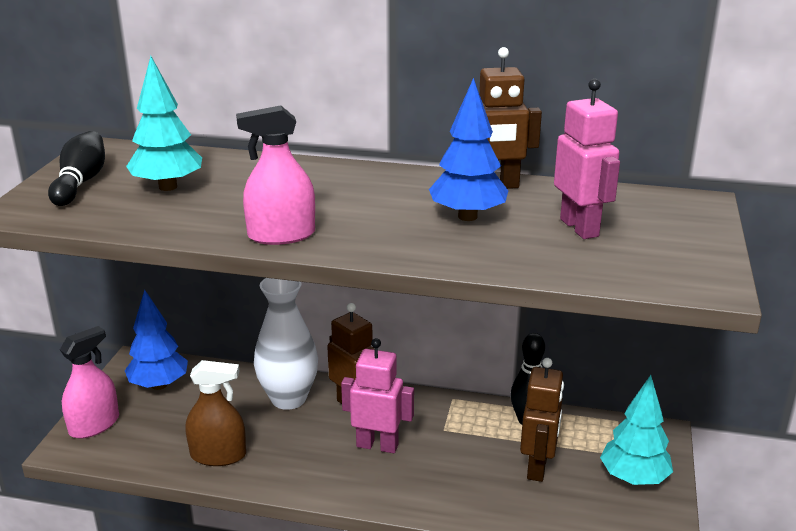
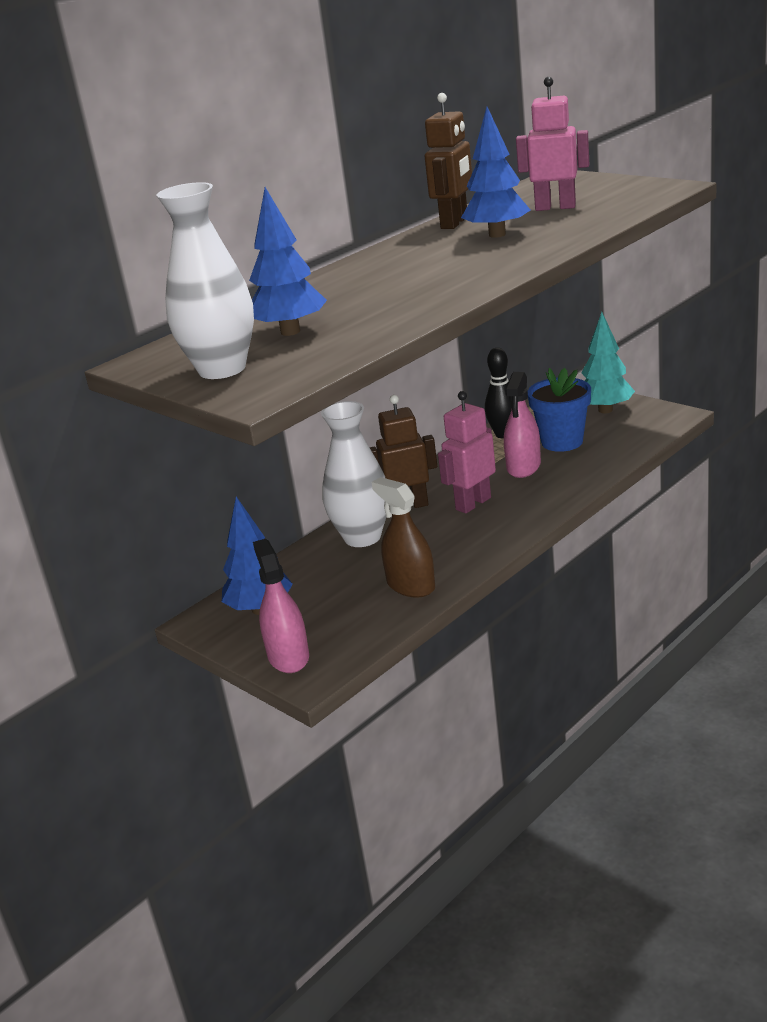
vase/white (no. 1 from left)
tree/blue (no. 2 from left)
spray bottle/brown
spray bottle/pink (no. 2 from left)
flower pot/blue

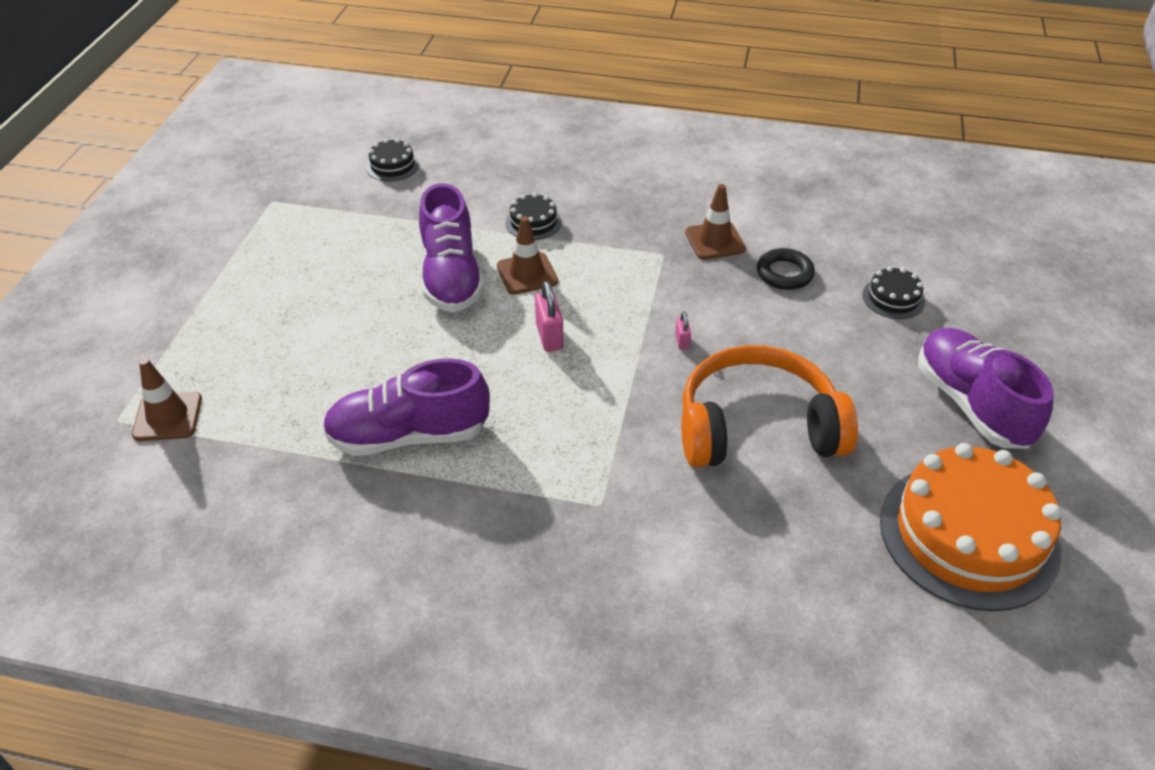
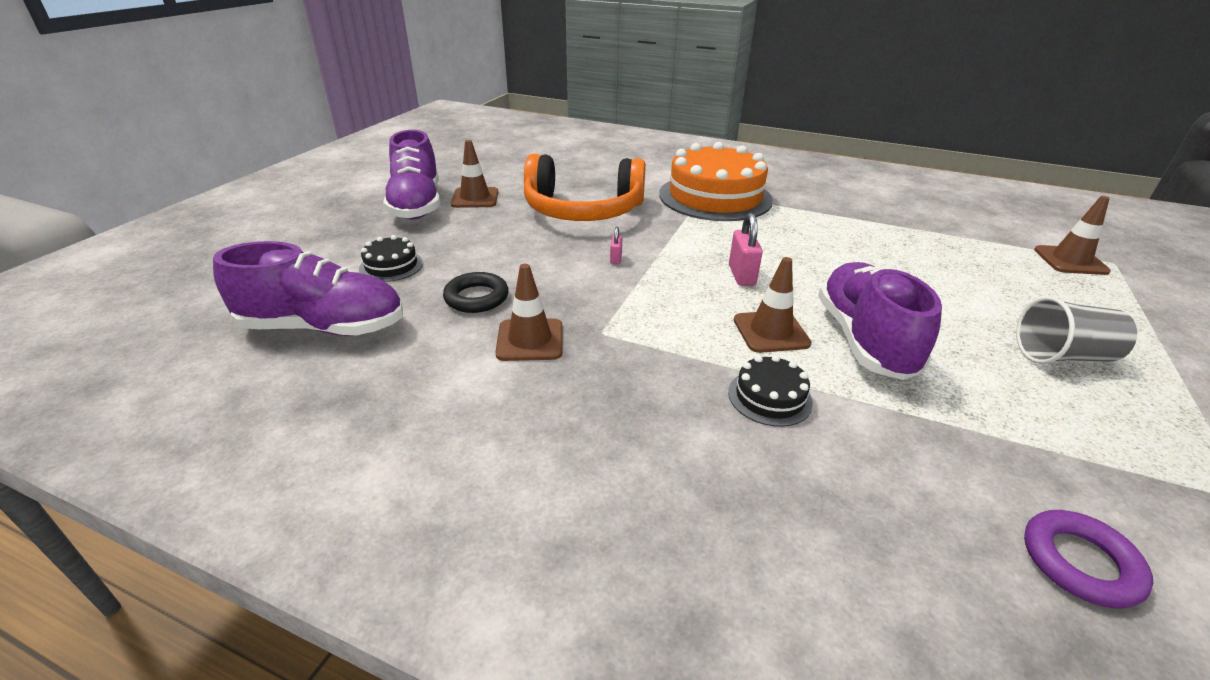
shoe/purple (no. 1 from left)
traffic cone/brown (no. 1 from left)
cake/orange
cup/grey
ring/purple

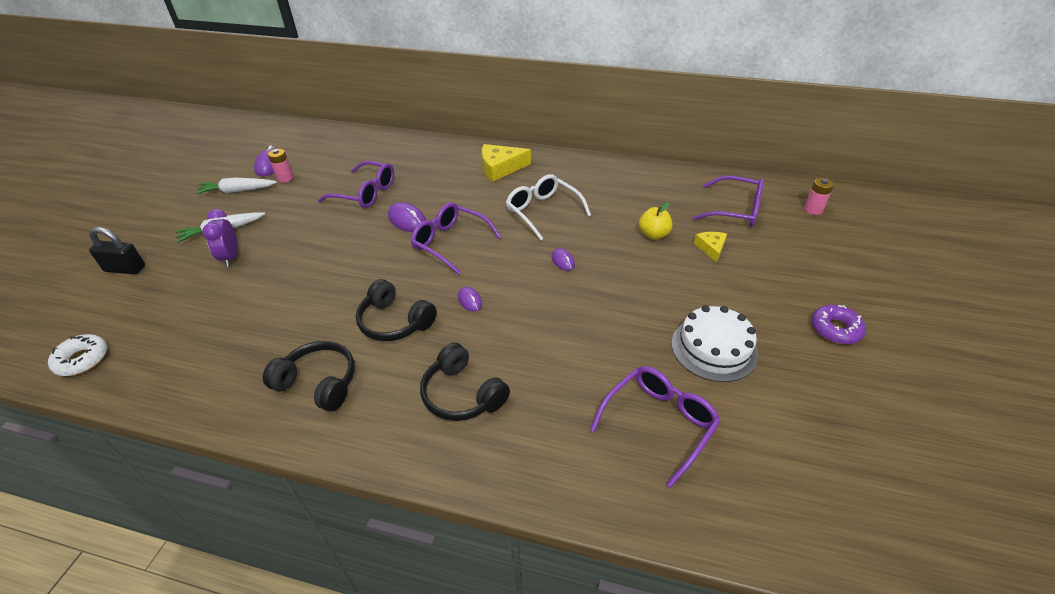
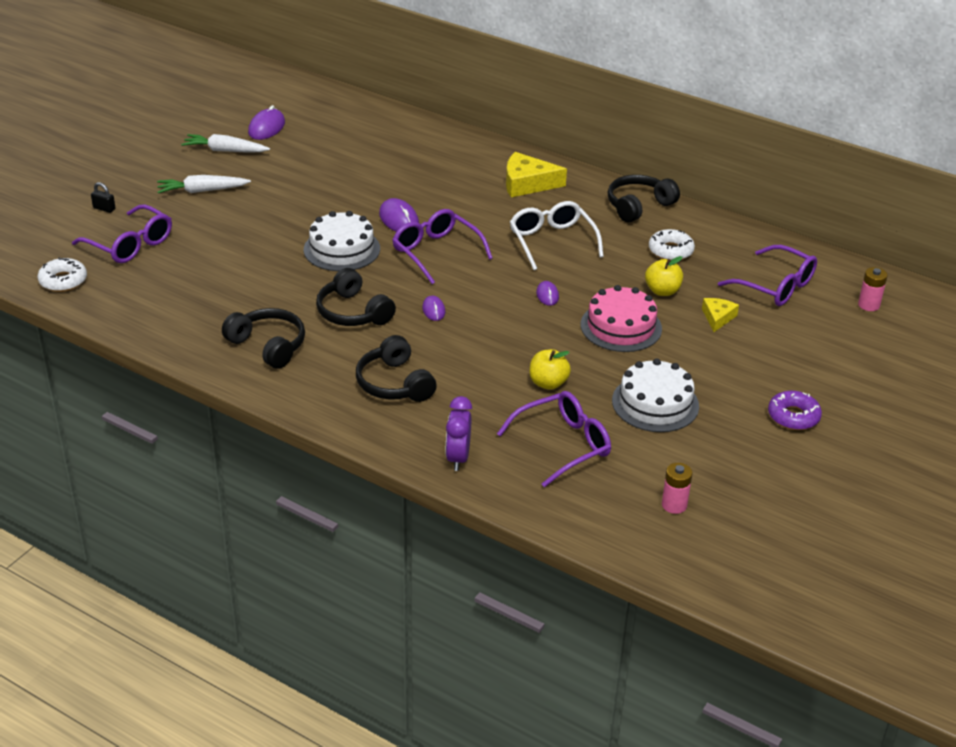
glasses/purple (no. 1 from left)
padlock/black
cake/white (no. 1 from left)
clock/purple
apple/yellow (no. 1 from left)
cake/pink
headphones/black (no. 4 from left)
donut/white (no. 2 from left)
battery/pink (no. 1 from left)

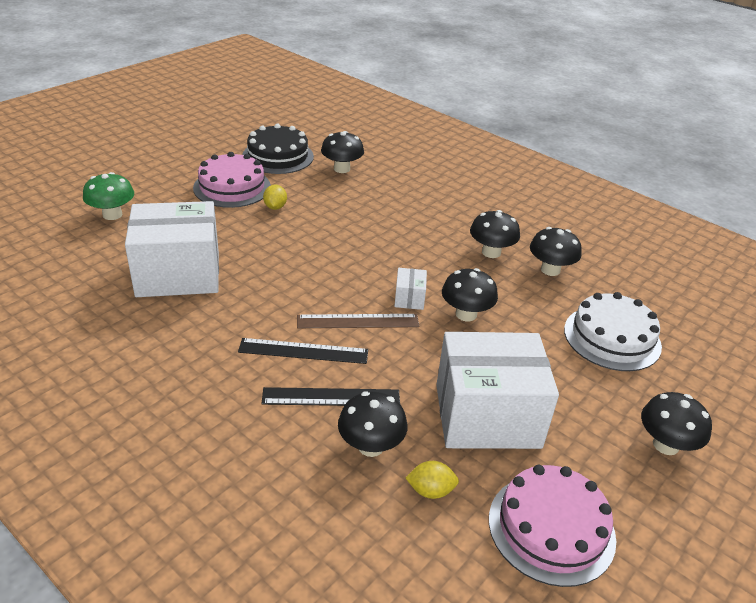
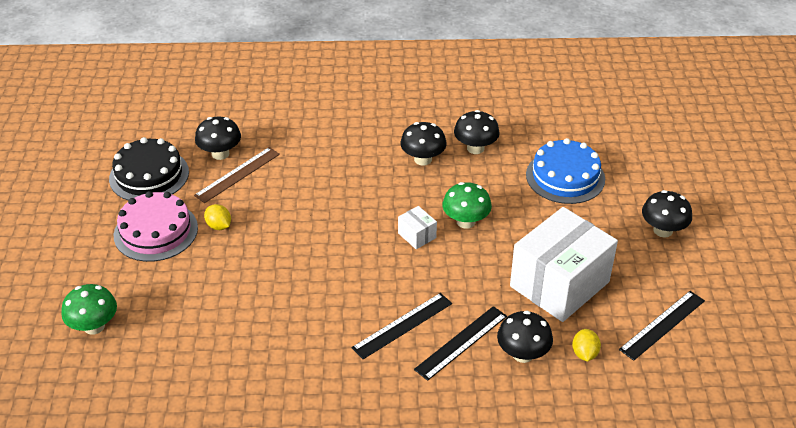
ruler/brown
mushroom/green (no. 2 from left)
cake/blue
lemon/yellow (no. 2 from left)
ruler/black (no. 3 from left)
box/white (no. 1 from left in the first image)

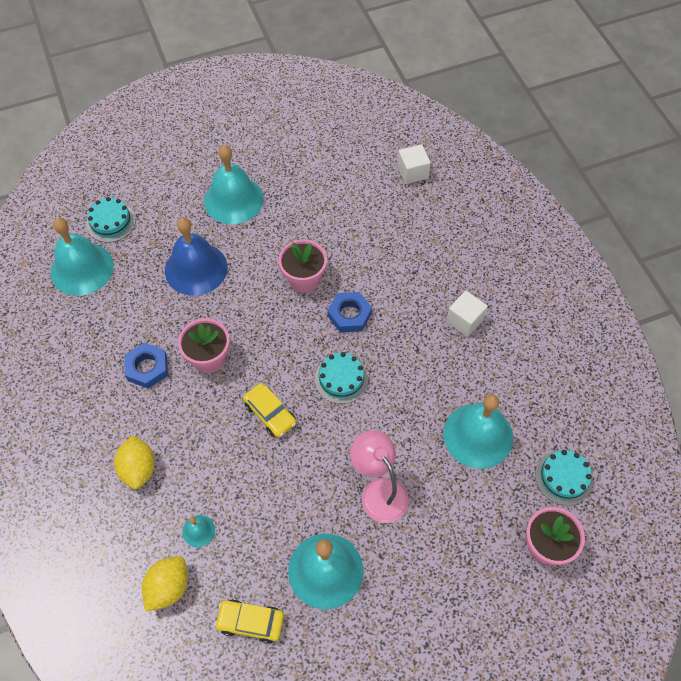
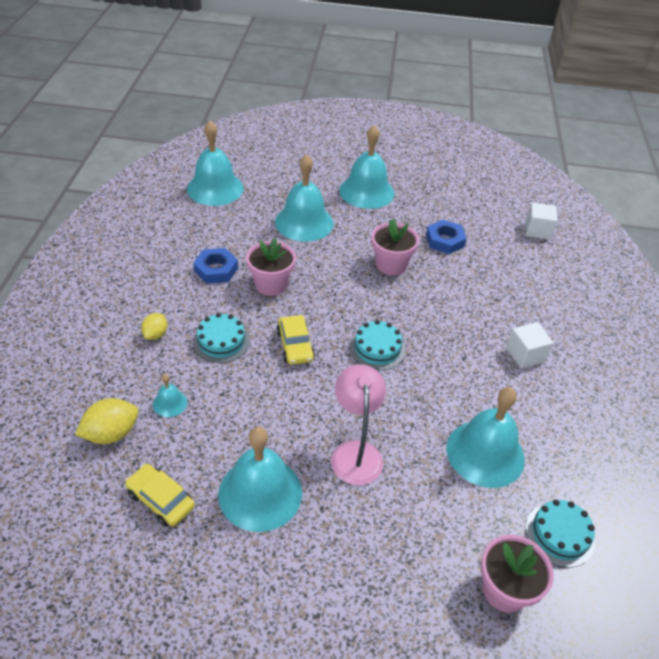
lemon/yellow (no. 2 from left)
cake/turquoise (no. 1 from left)
bell/turquoise (no. 4 from left)
nut/blue (no. 2 from left)

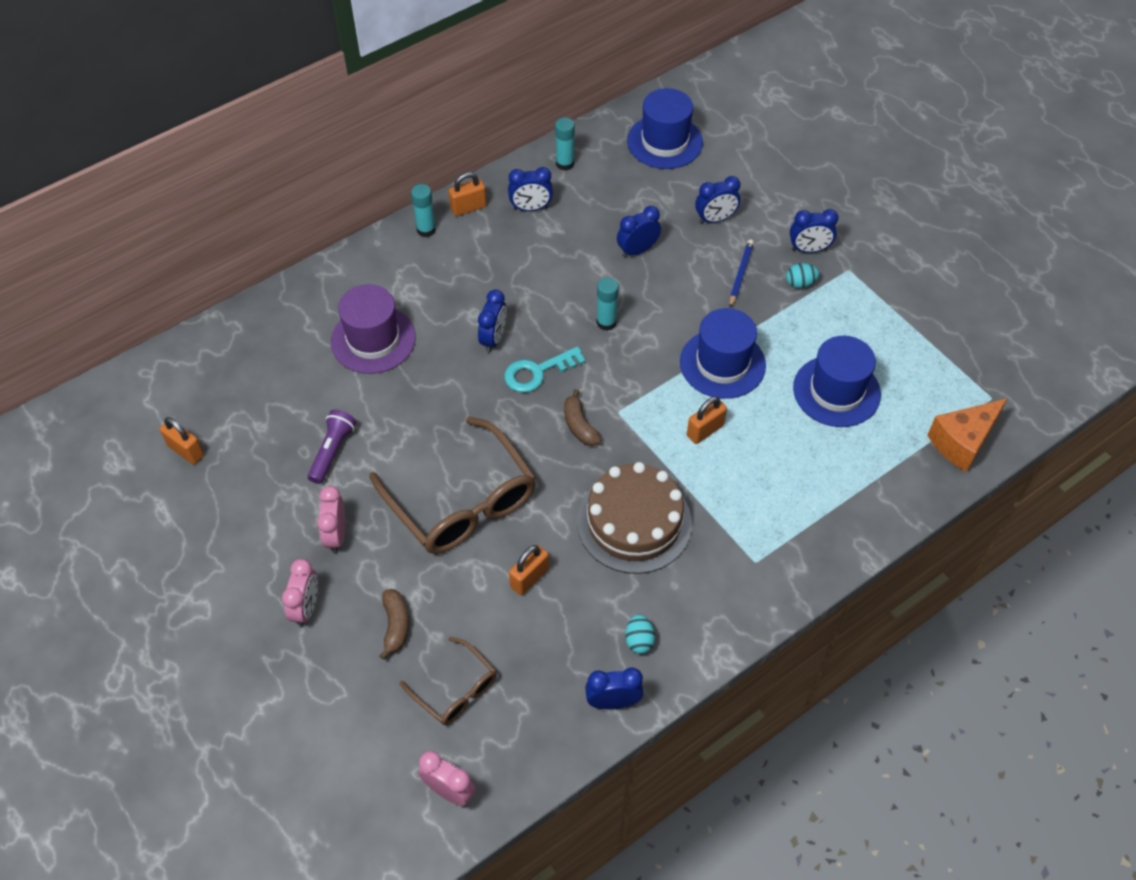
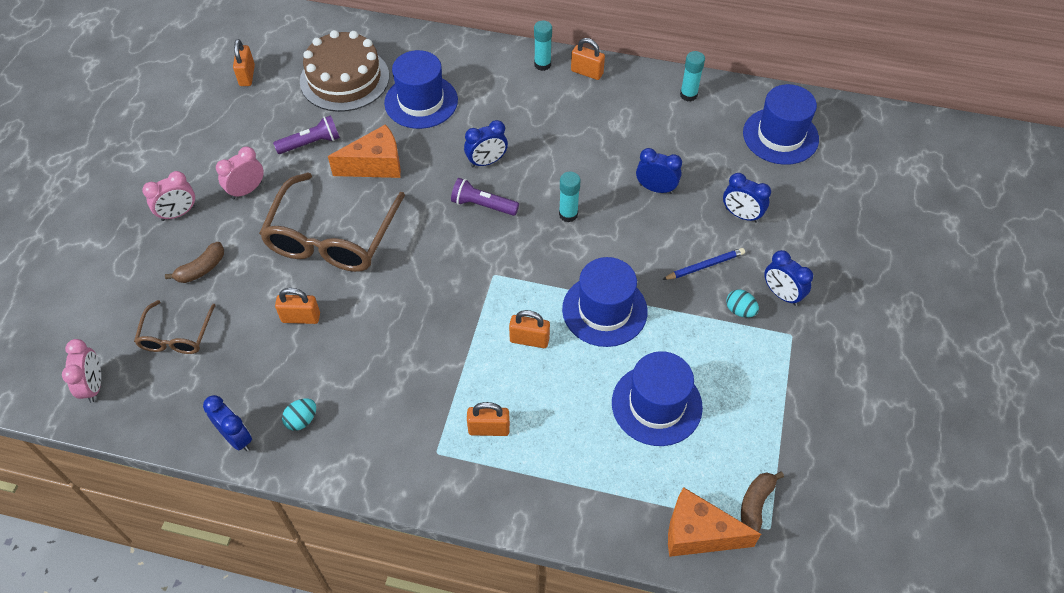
cake/brown
cheese/orange (no. 1 from left)
hat/blue (no. 1 from left)
flashlight/purple (no. 2 from left)
padlock/orange (no. 3 from left)
banana/brown (no. 2 from left)
clock/blue (no. 2 from left in the first image)

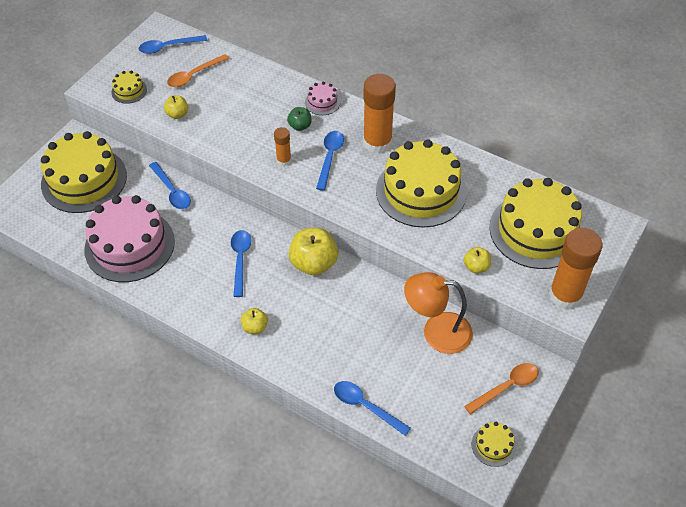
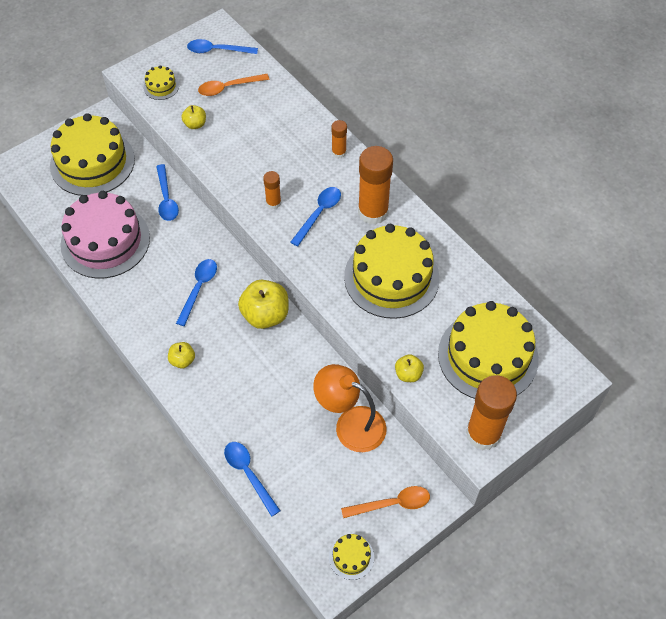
glue stick/orange (no. 2 from left)
apple/green

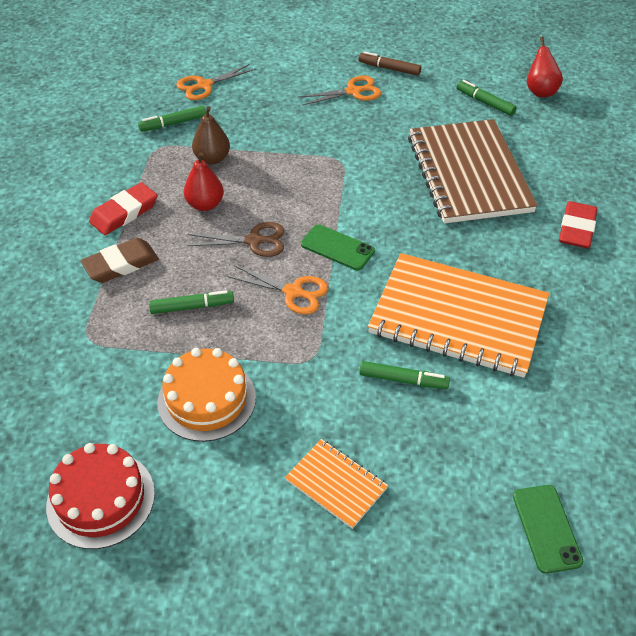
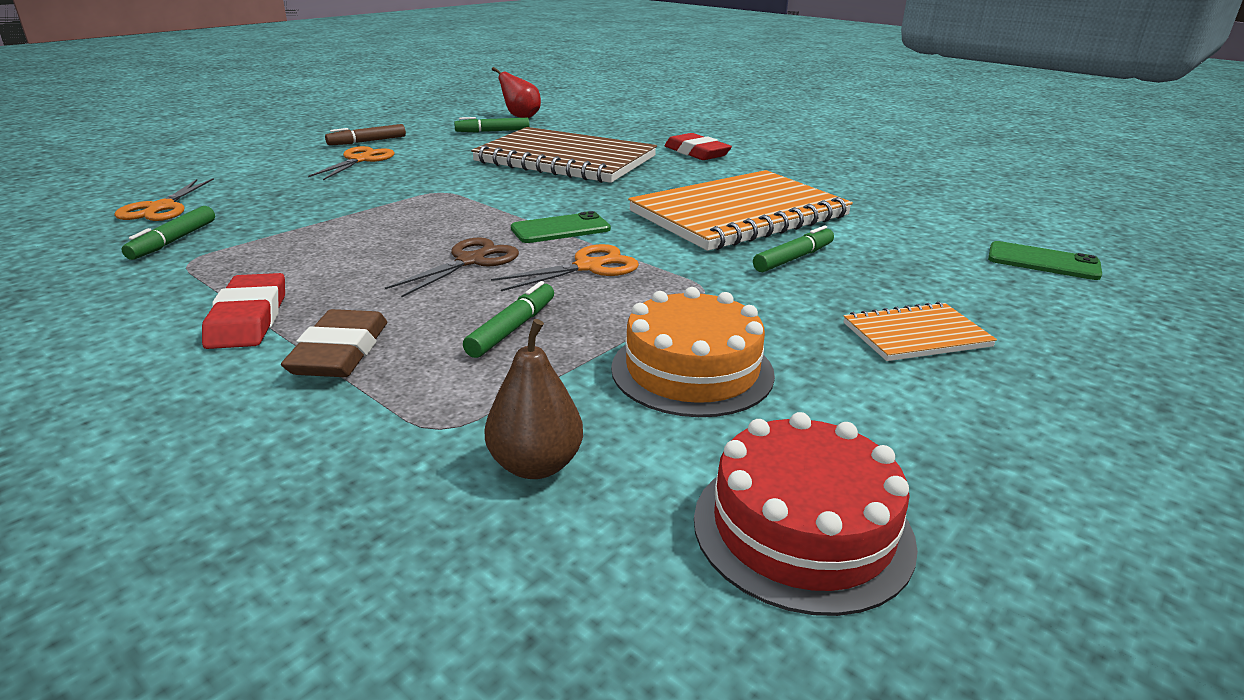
pear/brown
pear/red (no. 1 from left in the first image)

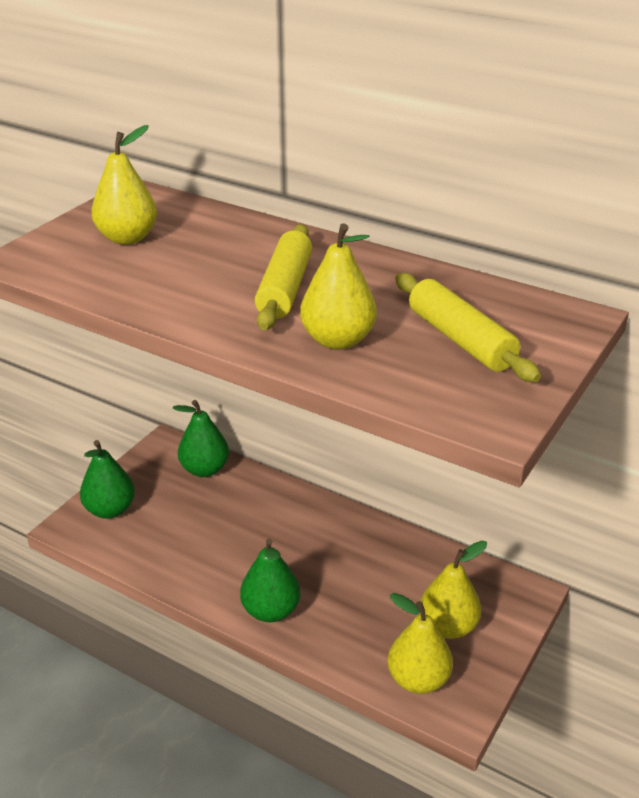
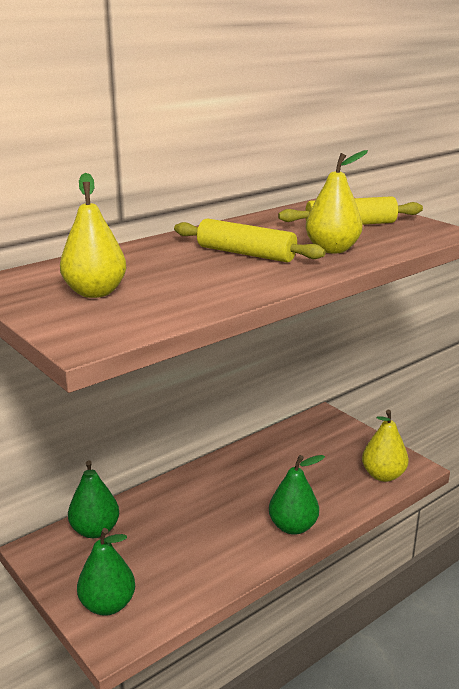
pear/yellow (no. 4 from left in the first image)

